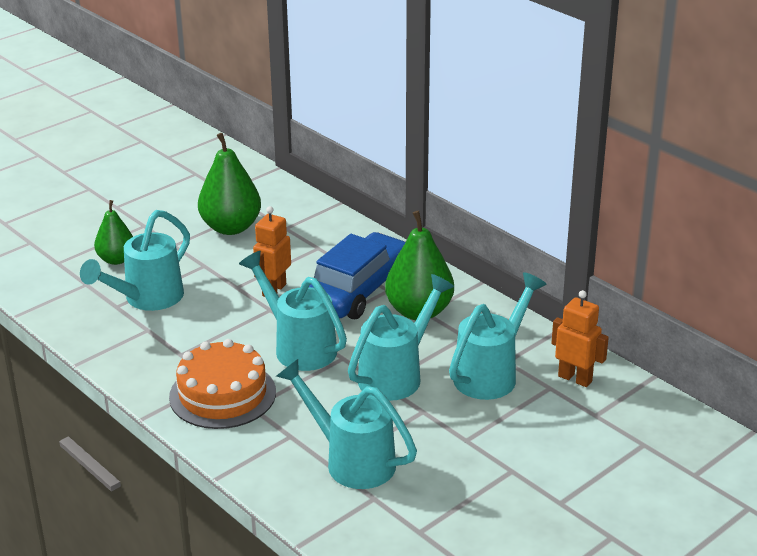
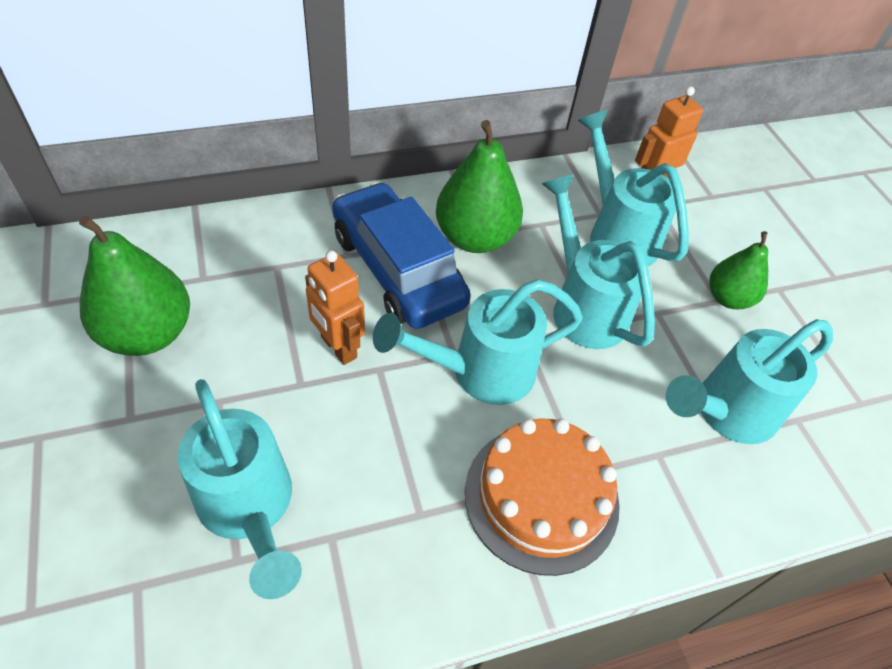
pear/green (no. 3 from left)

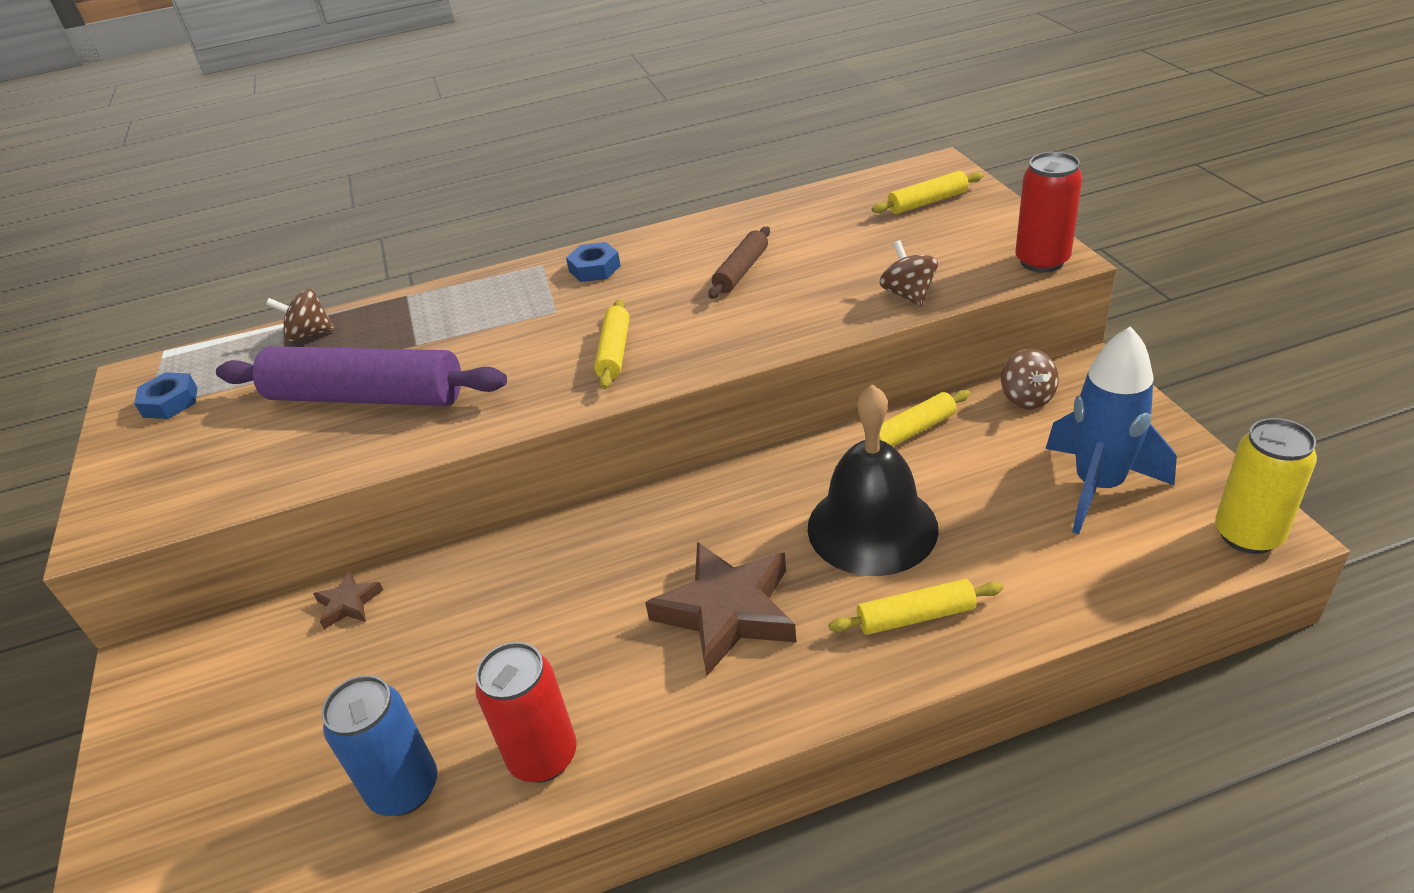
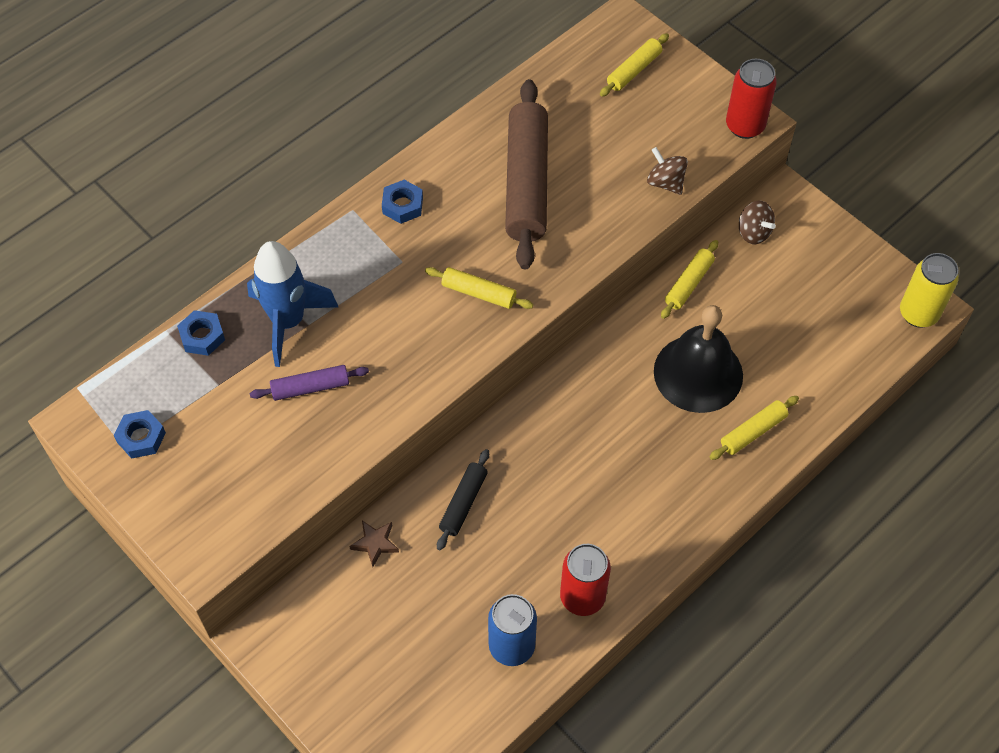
nut/blue (no. 2 from left)
rocket/blue
rolling pin/purple
rolling pin/yellow (no. 1 from left)
rolling pin/black
rolling pin/brown
star/brown (no. 2 from left in the first image)

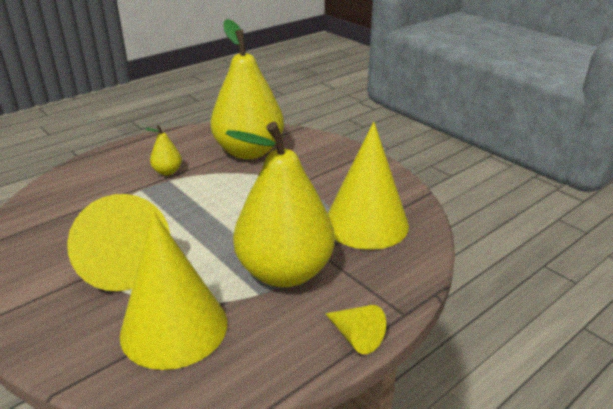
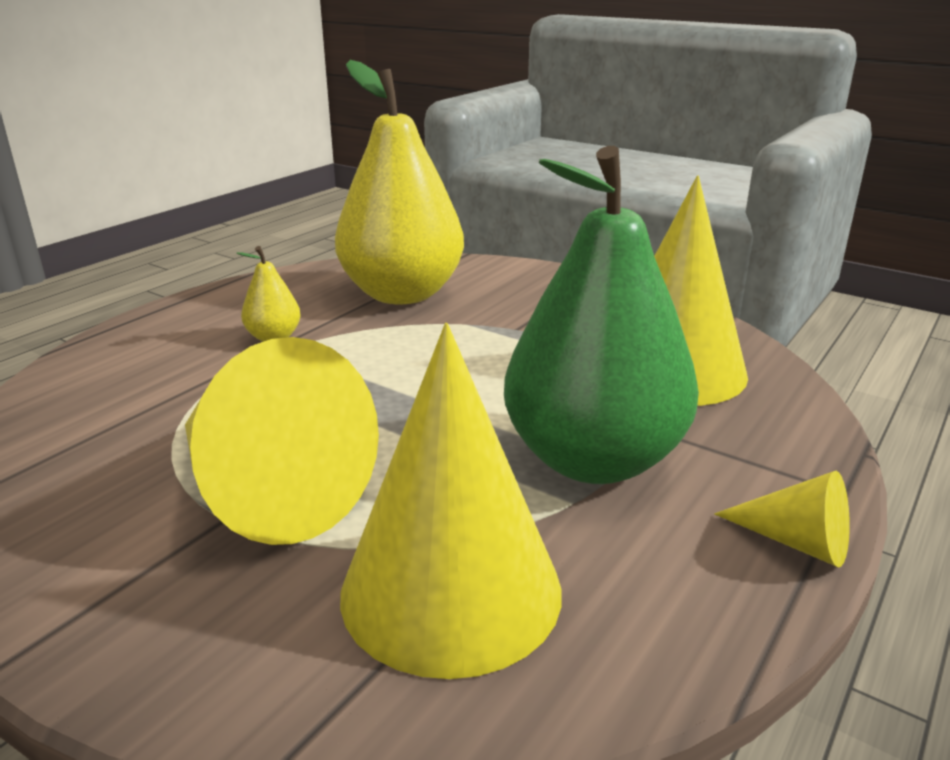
pear/green

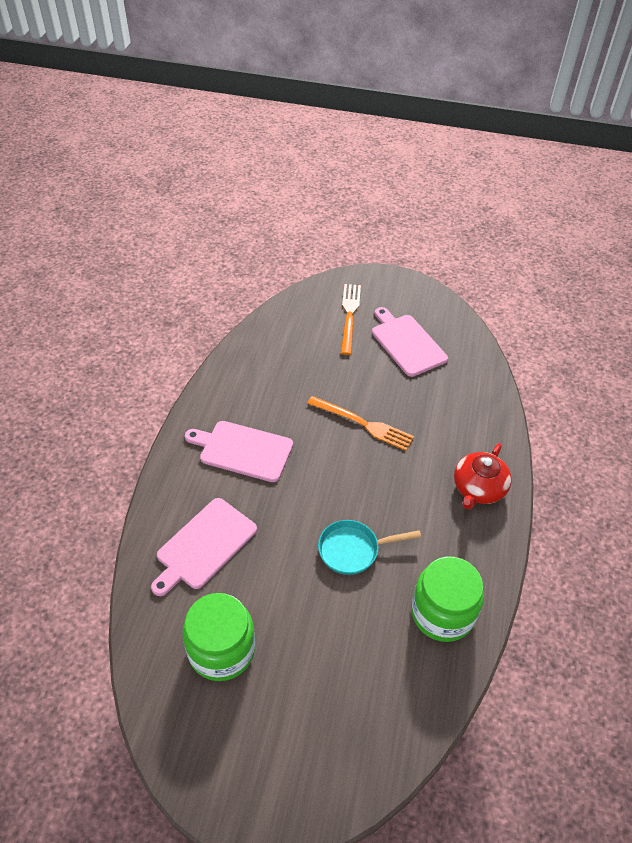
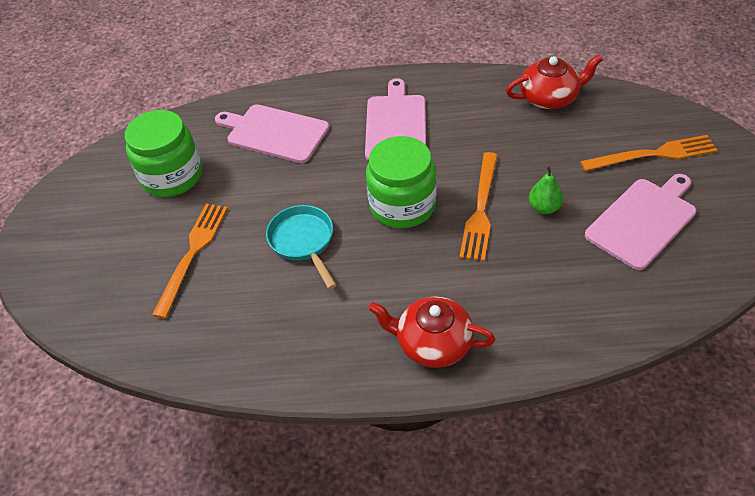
fork/orange (no. 1 from left)
jar/green (no. 2 from left)
teapot/red (no. 2 from left)
pear/green

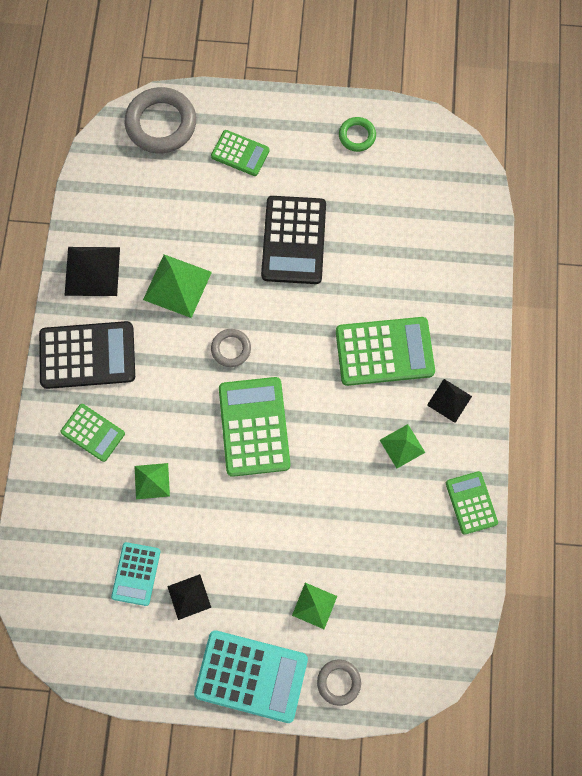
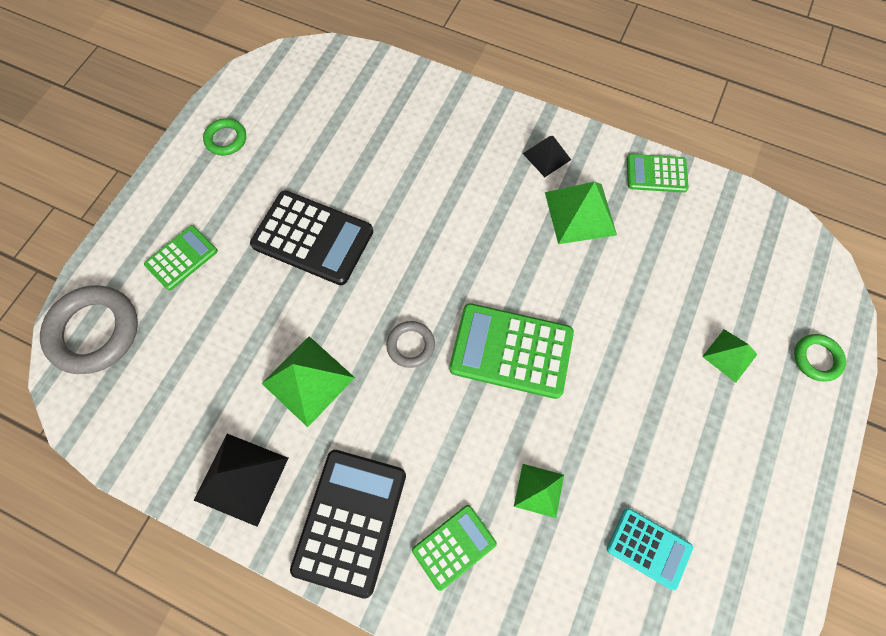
pyramid/green (no. 3 from left)
ring/green (no. 2 from left)
pyramid/black (no. 2 from left in the first image)
calculator/turquoise (no. 2 from left in the first image)
calculator/green (no. 4 from left in the first image)

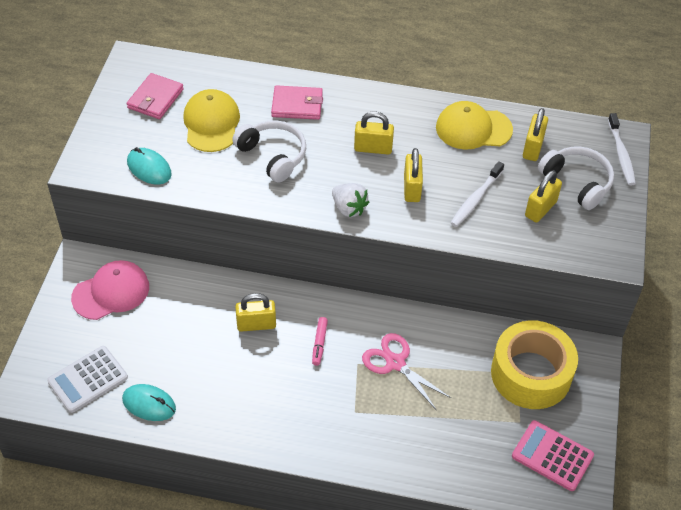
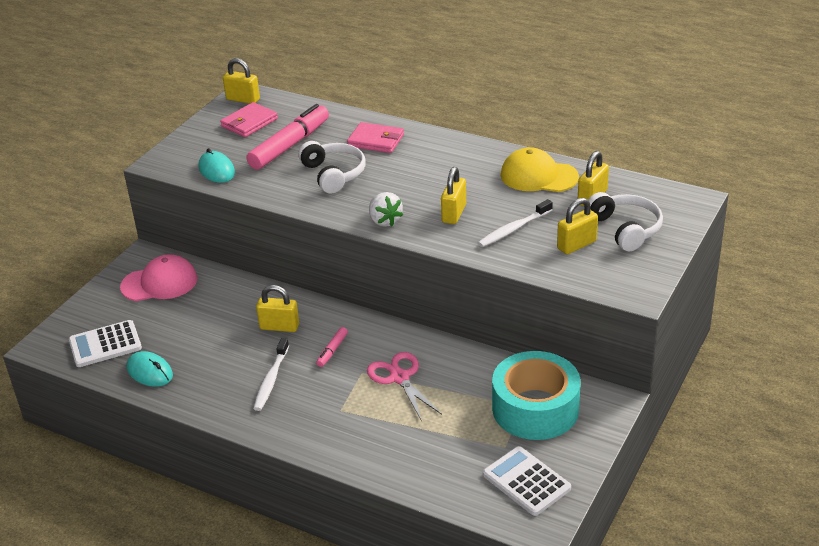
padlock/yellow (no. 1 from left)
marker/pink (no. 1 from left)
toothbrush/white (no. 1 from left)
calculator/white (no. 2 from left)
tape/turquoise

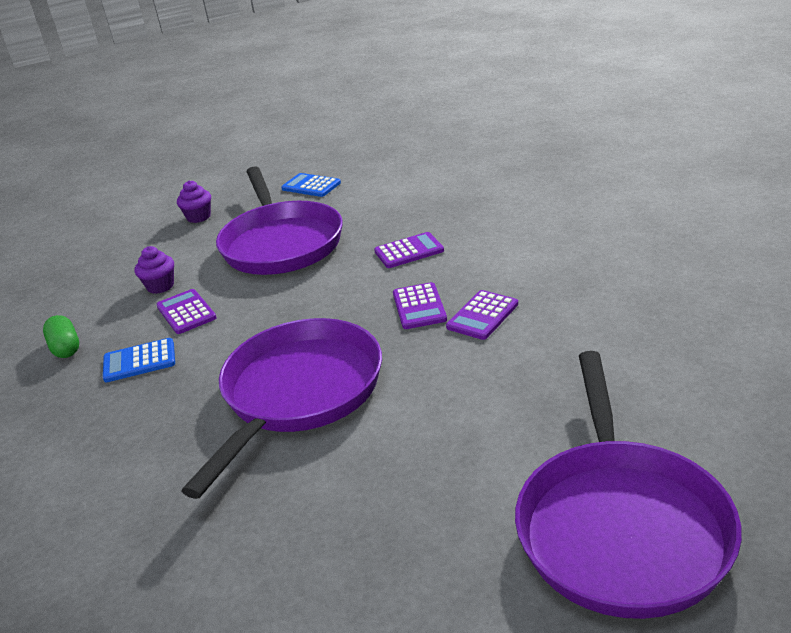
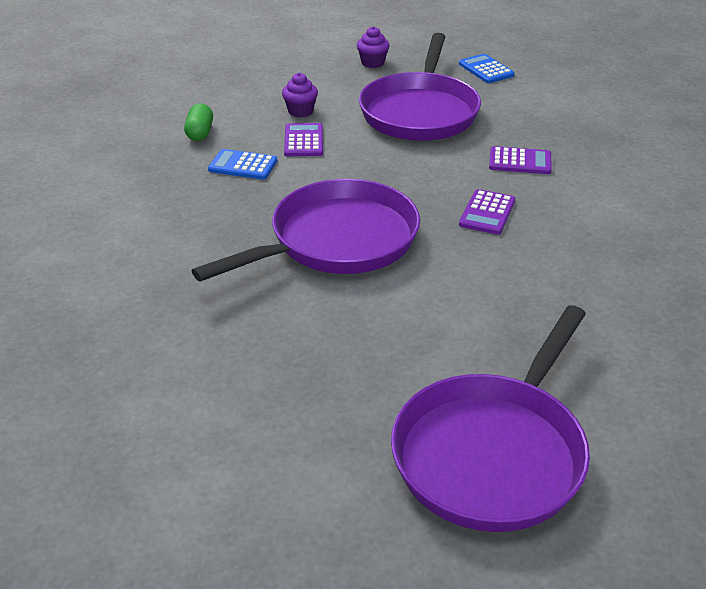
calculator/purple (no. 4 from left in the first image)

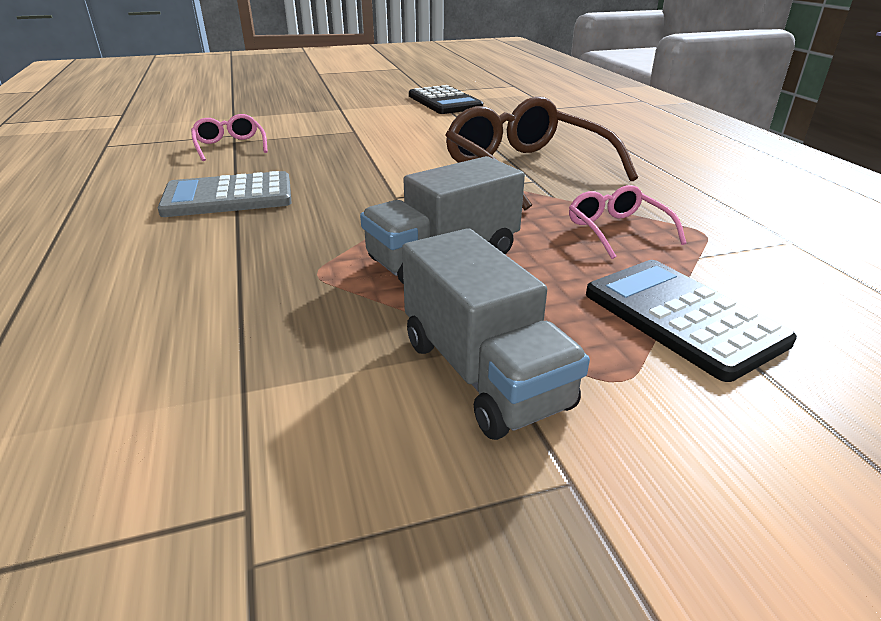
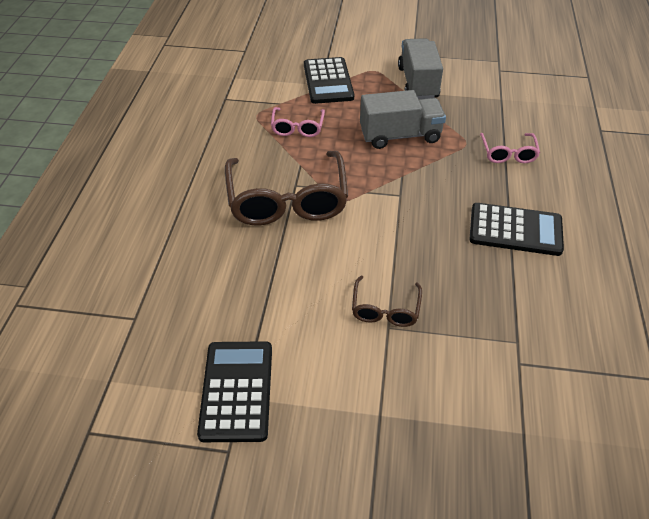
glasses/brown (no. 2 from left)
calculator/black (no. 3 from left)
glasses/pink (no. 2 from left)

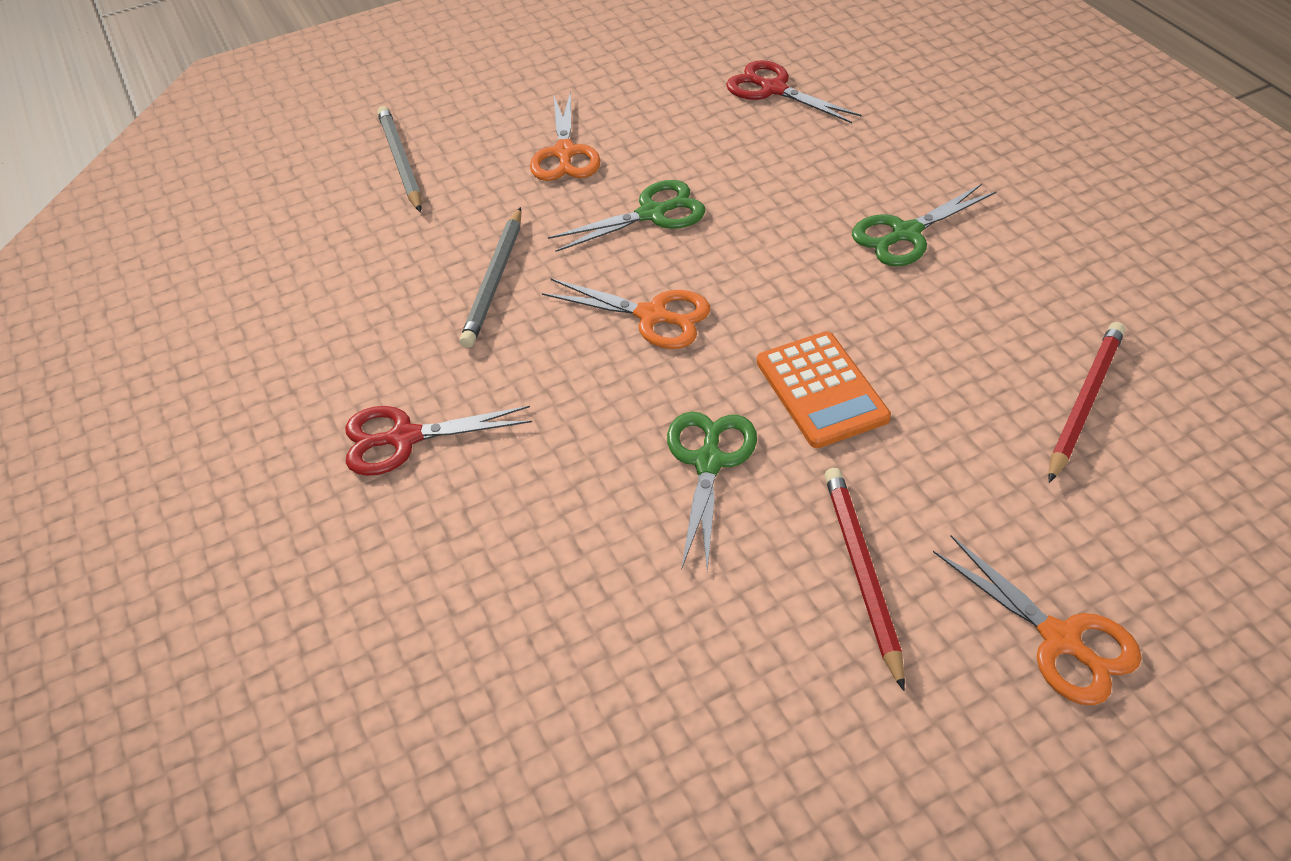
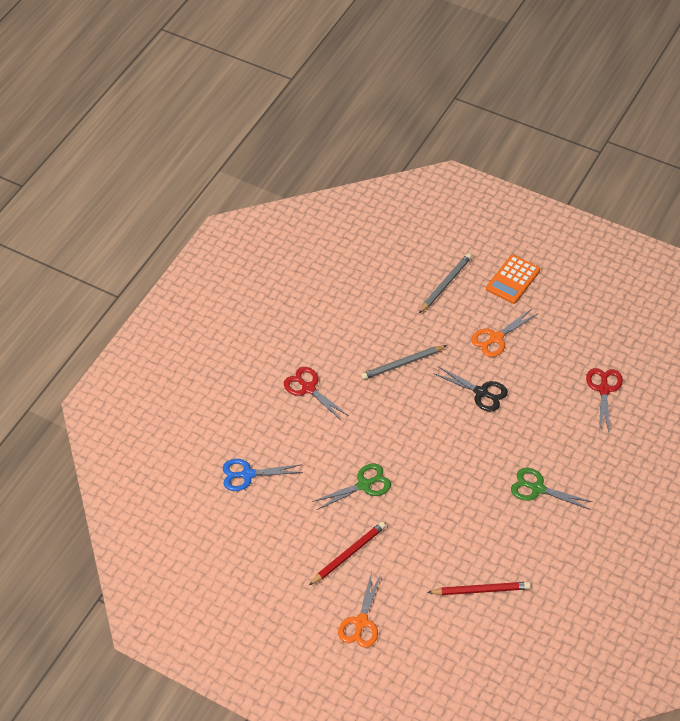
scissors/blue
scissors/black
calculator/orange
scissors/orange (no. 2 from left in the first image)

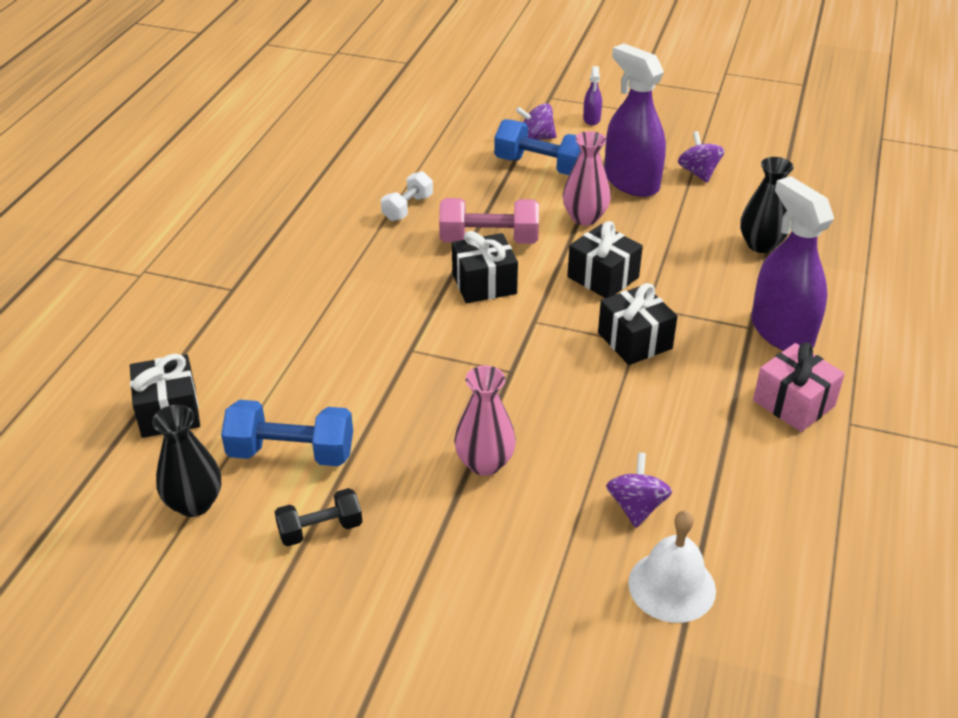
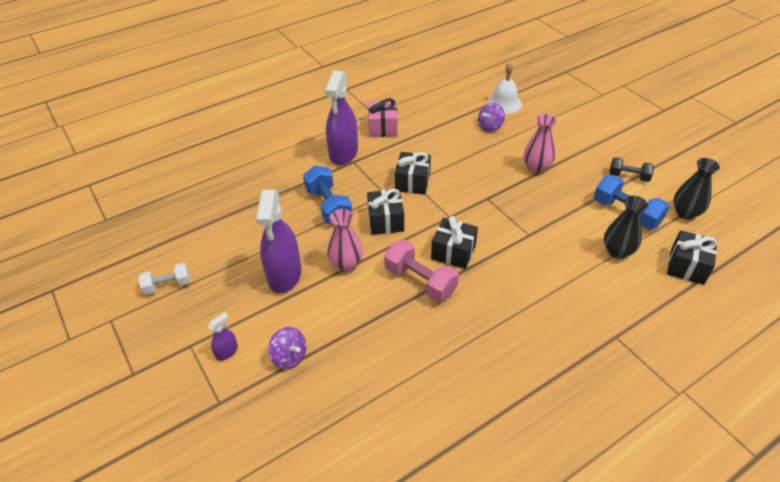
dumbbell/white
dumbbell/blue (no. 1 from left)
vase/black (no. 1 from left)
spinning top/purple (no. 3 from left in the first image)

